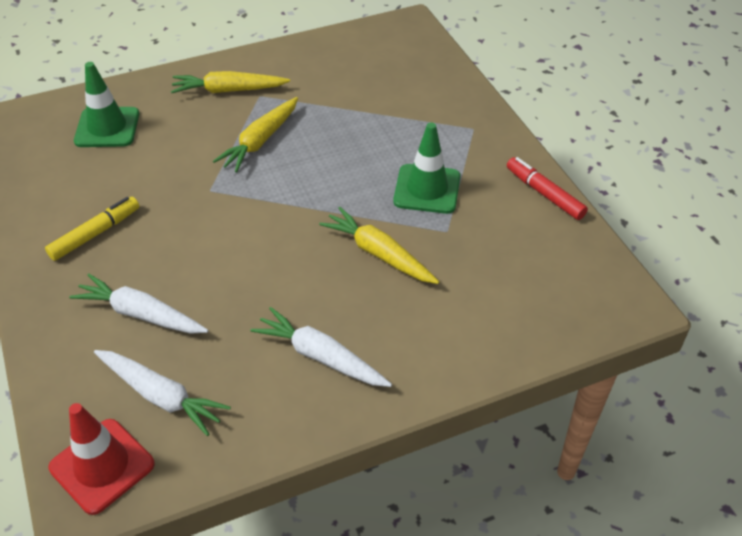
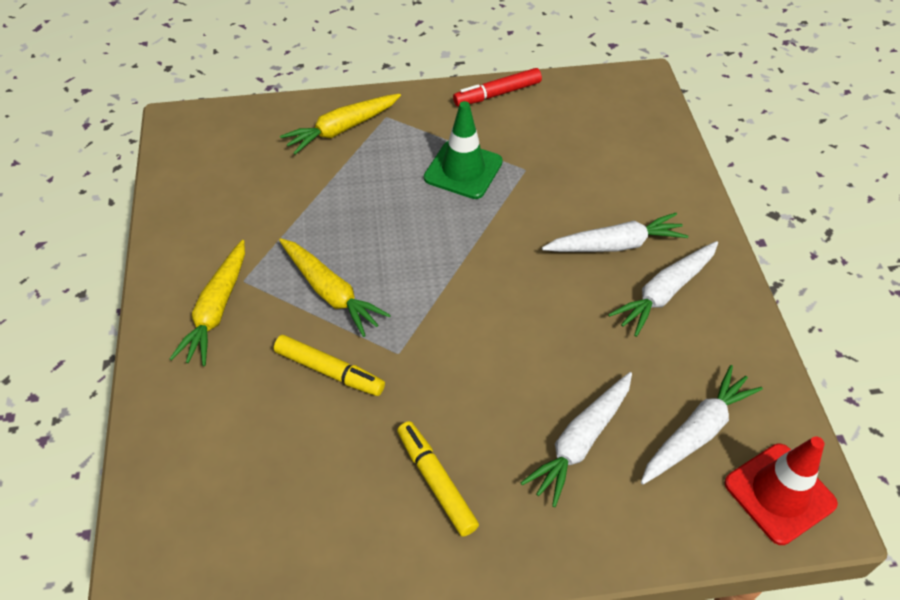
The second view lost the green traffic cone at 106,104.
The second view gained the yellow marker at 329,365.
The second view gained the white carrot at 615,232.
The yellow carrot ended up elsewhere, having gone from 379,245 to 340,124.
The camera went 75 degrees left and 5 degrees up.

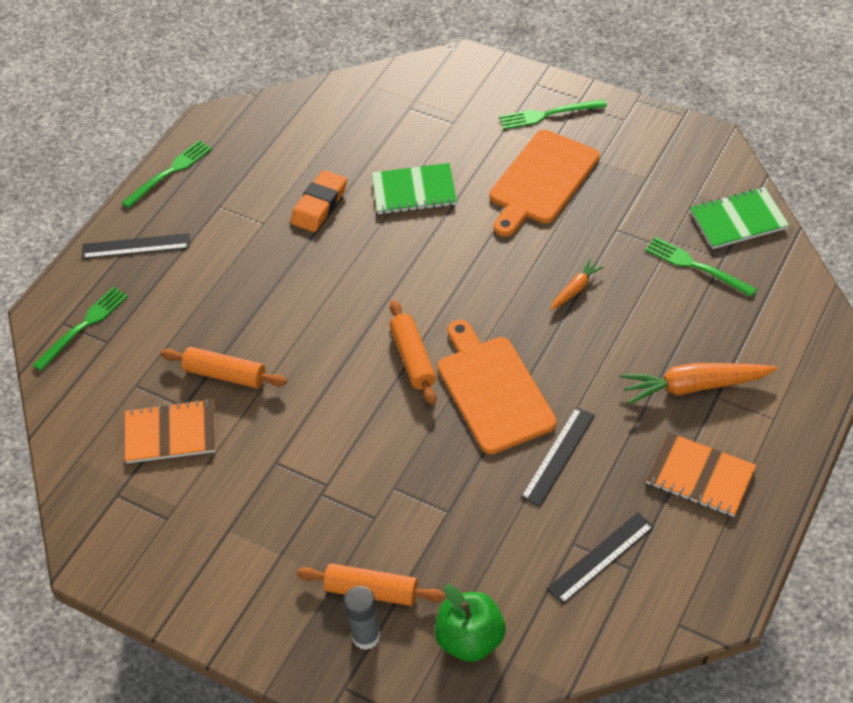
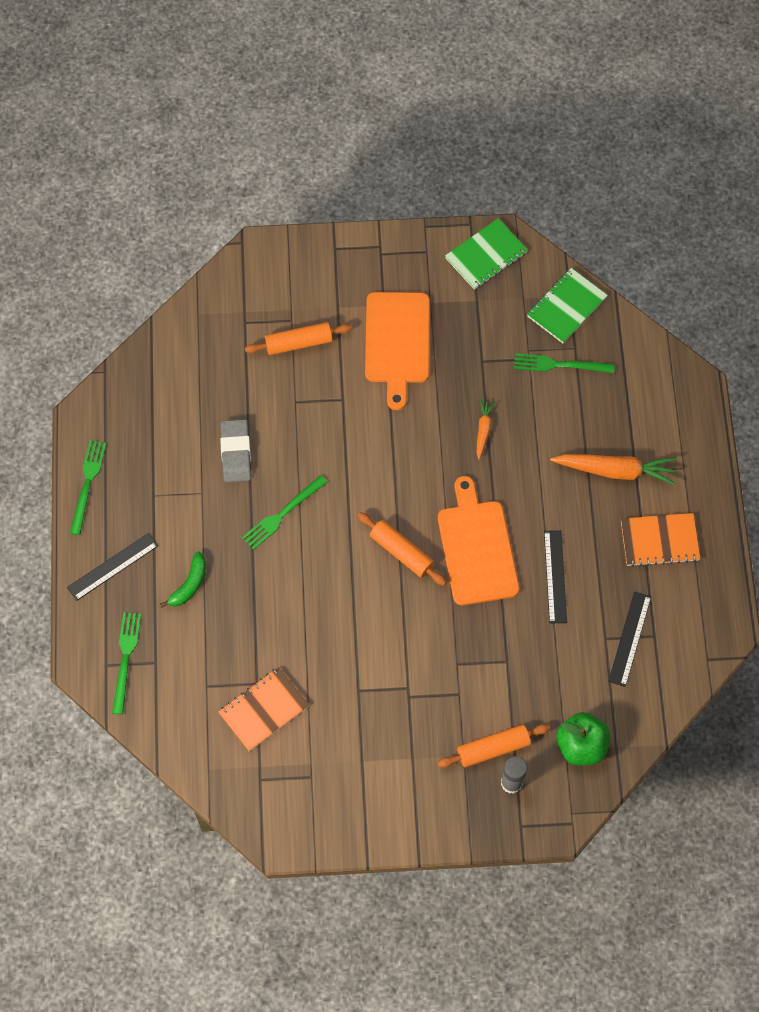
The second view gained the green banana at 183,579.
The orange rolling pin ended up elsewhere, having gone from 224,367 to 298,338.
The green notebook ended up elsewhere, having gone from 414,188 to 486,254.
The green fork ended up elsewhere, having gone from 553,114 to 284,512.
What was the orange eraser at 319,201 turned into the grey eraser at 235,450.
The orange cutting board at 497,387 ended up facing another way, 45 degrees clockwise from before.
The orange carrot at 698,384 ended up facing another way, 135 degrees counterclockwise from before.
The camera went 35 degrees left and 15 degrees up.

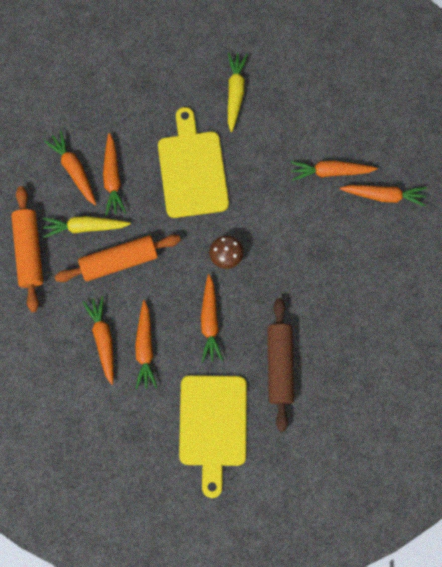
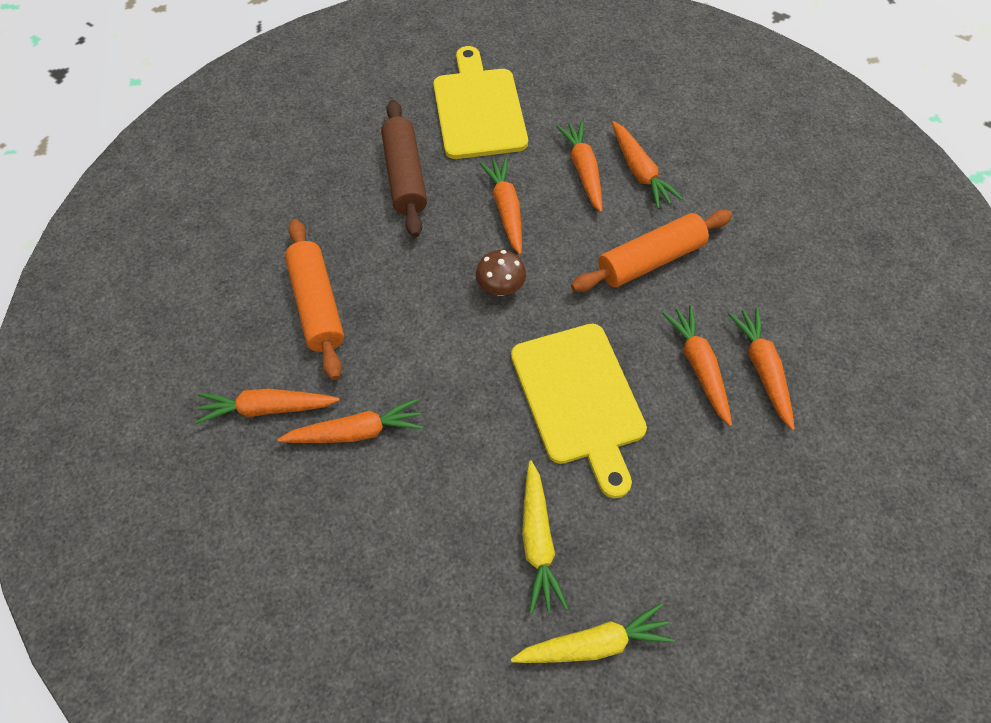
The orange rolling pin ended up elsewhere, having gone from 27,249 to 314,299.
The yellow carrot ended up elsewhere, having gone from 87,227 to 593,633.
The orange carrot at 70,168 ended up facing another way, 150 degrees counterclockwise from before.
The camera went 170 degrees right and 15 degrees down.

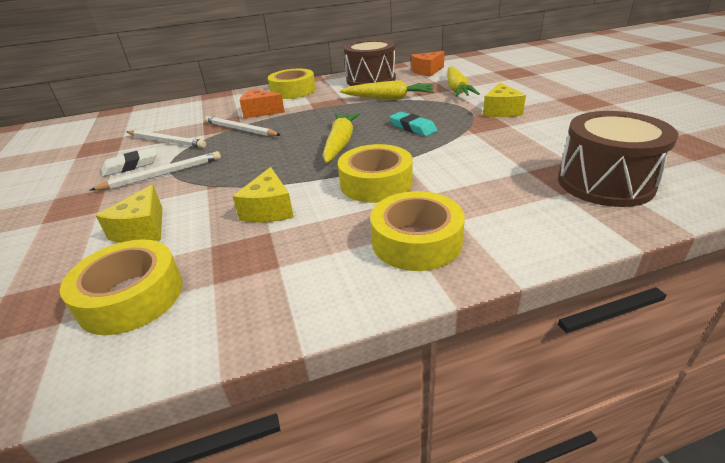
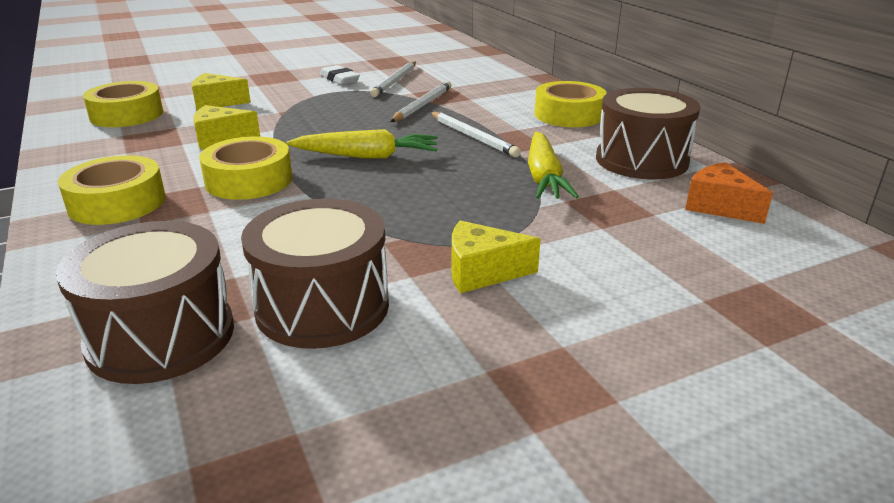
The second view lost the orange cheese at 262,103.
The second view lost the turquoise eraser at 413,124.
The second view lost the yellow carrot at 463,81.
The second view gained the brown drum at 315,274.
The white pencil ended up elsewhere, having gone from 155,171 to 475,134.
The camera went 80 degrees right and 5 degrees down.

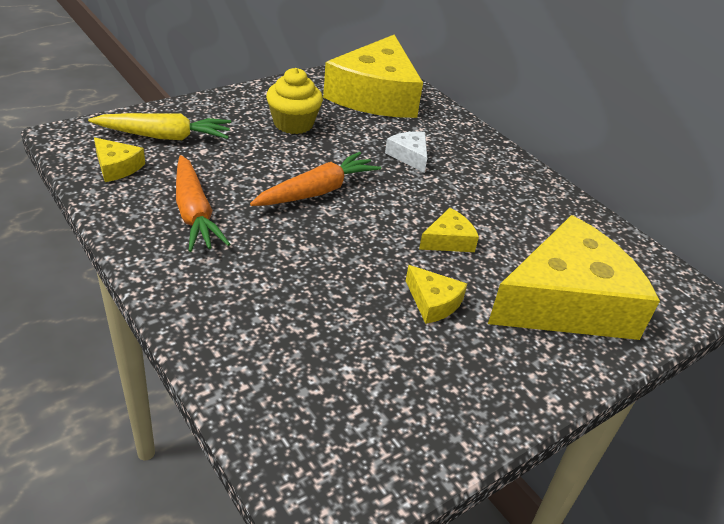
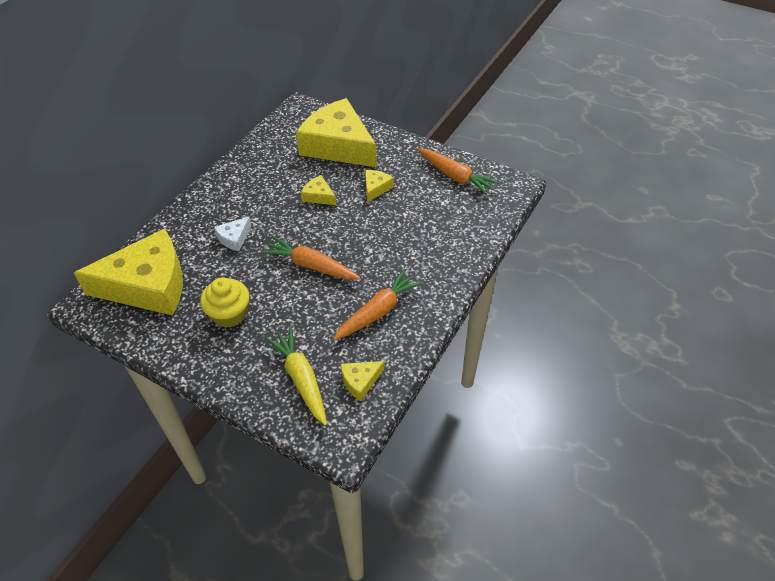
The second view gained the orange carrot at 458,171.
The yellow cheese at 119,159 ended up facing another way, 135 degrees counterclockwise from before.
The camera went 110 degrees left and 10 degrees up.

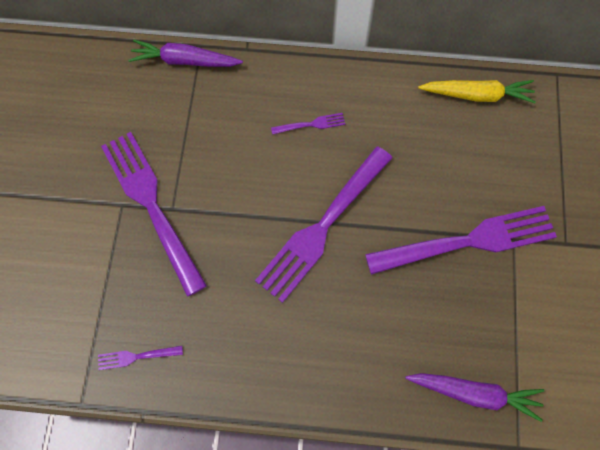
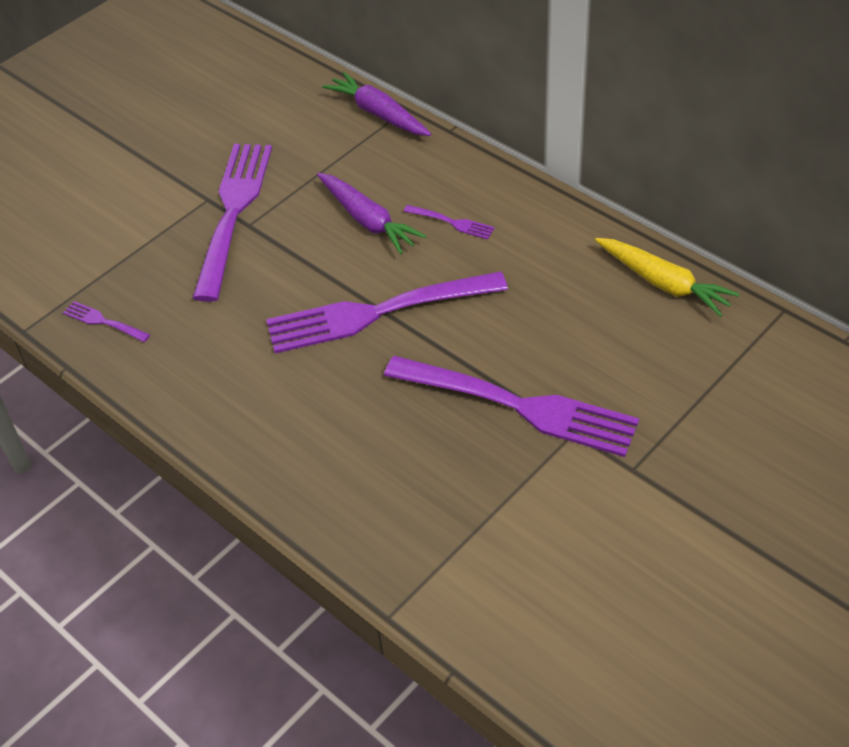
The purple carrot ended up elsewhere, having gone from 474,397 to 371,213.
The camera went 40 degrees right and 20 degrees down.

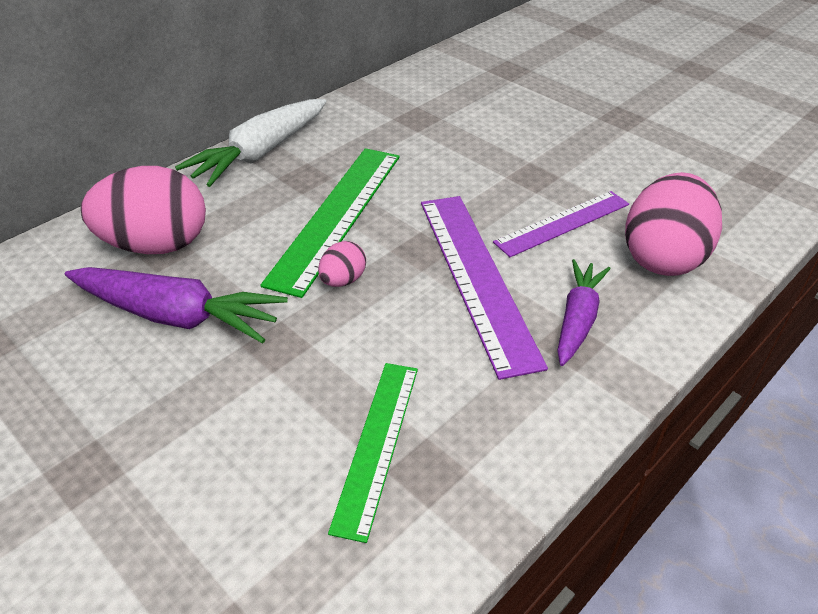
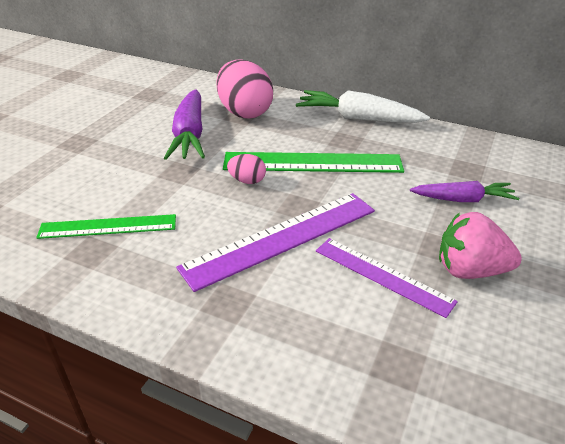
The second view lost the pink egg at 673,224.
The second view gained the pink strawberry at 480,245.
The purple carrot ended up elsewhere, having gone from 584,312 to 464,191.
The camera went 70 degrees right and 5 degrees down.

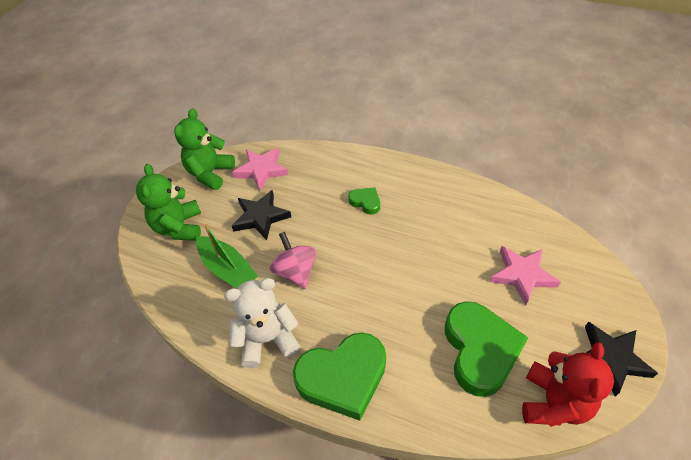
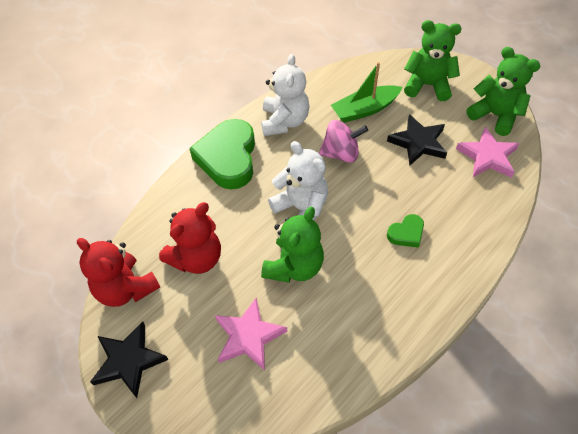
The second view gained the green teddy bear at 292,245.
The second view gained the white teddy bear at 298,180.
Where the green heart stood at 486,349, the red teddy bear came to stand at 190,238.
The camera went 110 degrees right and 5 degrees up.

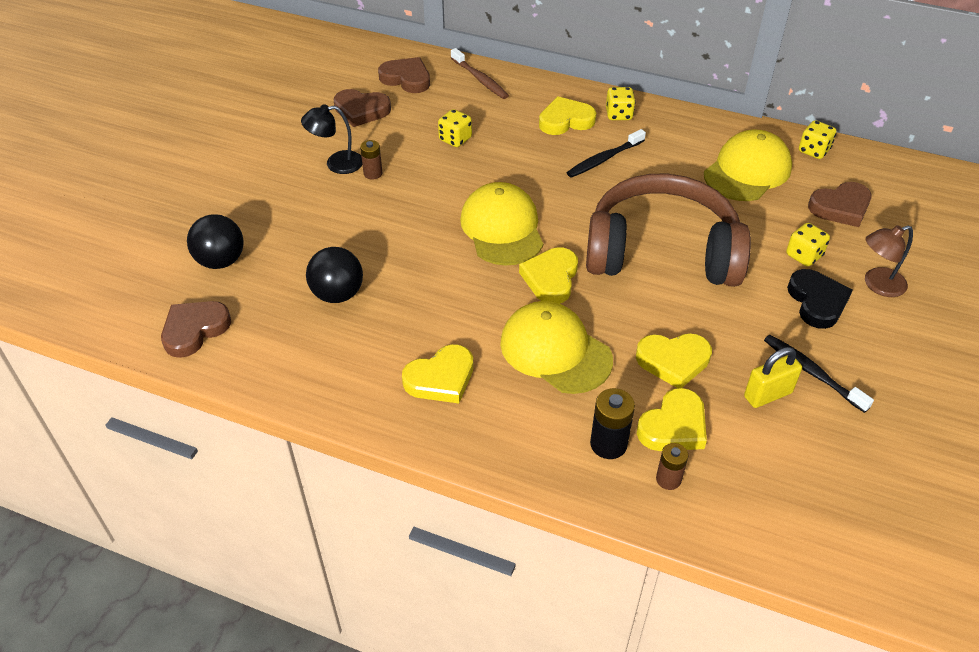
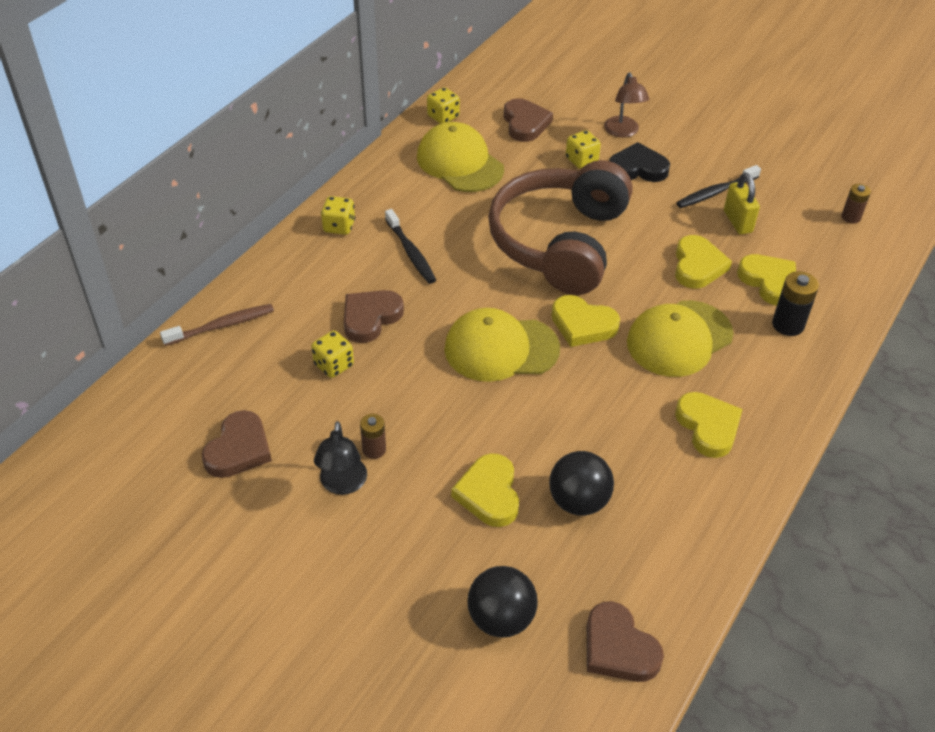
The brown heart ended up elsewhere, having gone from 404,75 to 374,316.
The yellow heart ended up elsewhere, having gone from 567,115 to 485,490.
The brown battery ended up elsewhere, having gone from 672,466 to 856,204.
The camera went 80 degrees left and 0 degrees up.

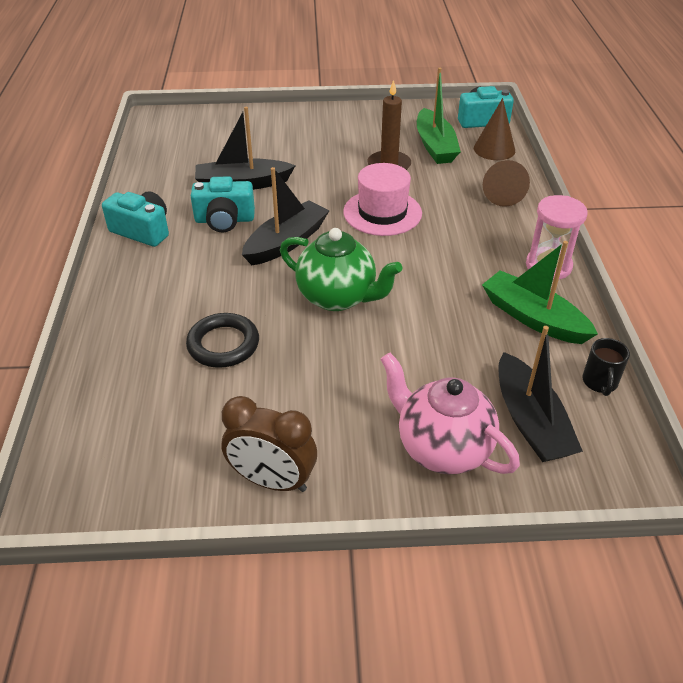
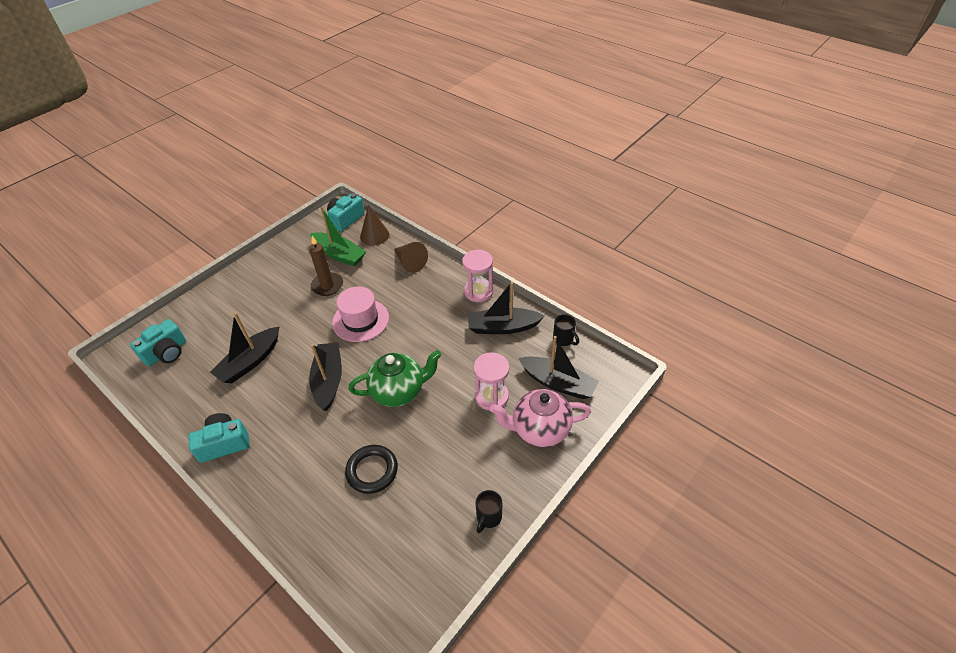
The second view gained the pink hourglass at 491,381.
The turquoise camera ended up elsewhere, having gone from 223,204 to 158,342.
Where the brown clock stood at 269,444, the black mug came to stand at 488,511.
What was the green boat at 540,292 turned into the black boat at 506,308.
The camera went 45 degrees left and 5 degrees up.

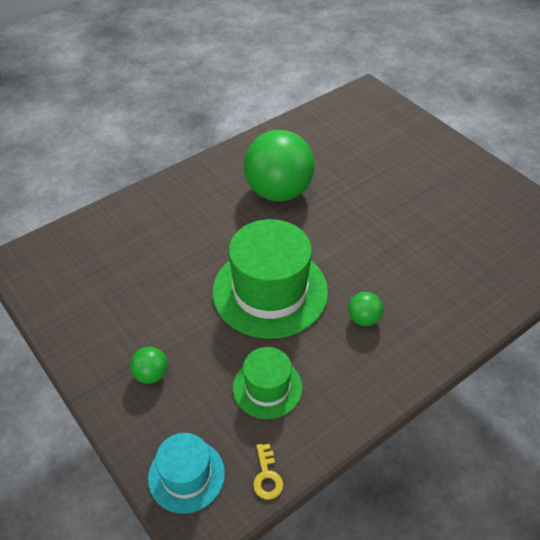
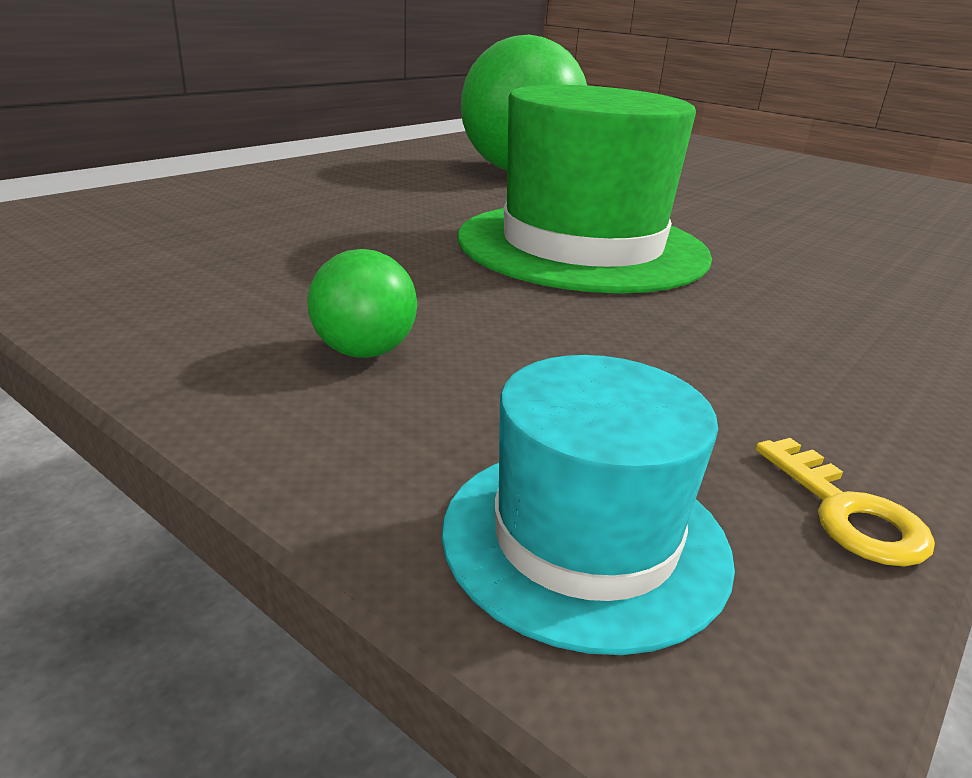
The second view lost the green hat at 267,383.
The second view lost the green ball at 365,309.
The camera went 15 degrees left and 20 degrees down.

